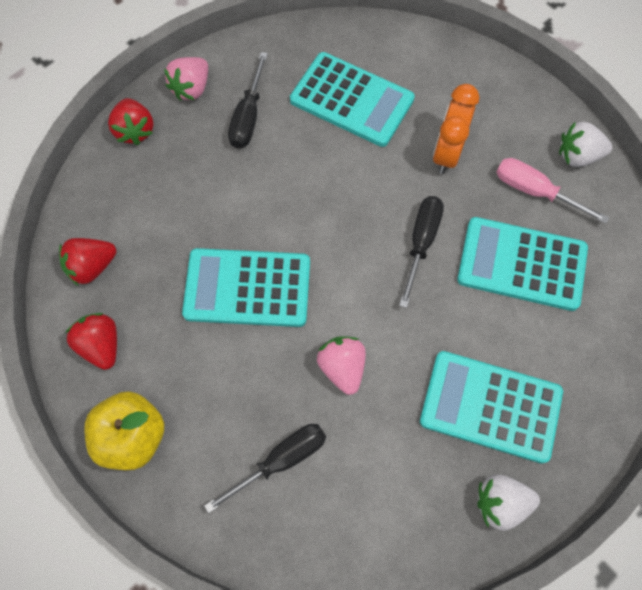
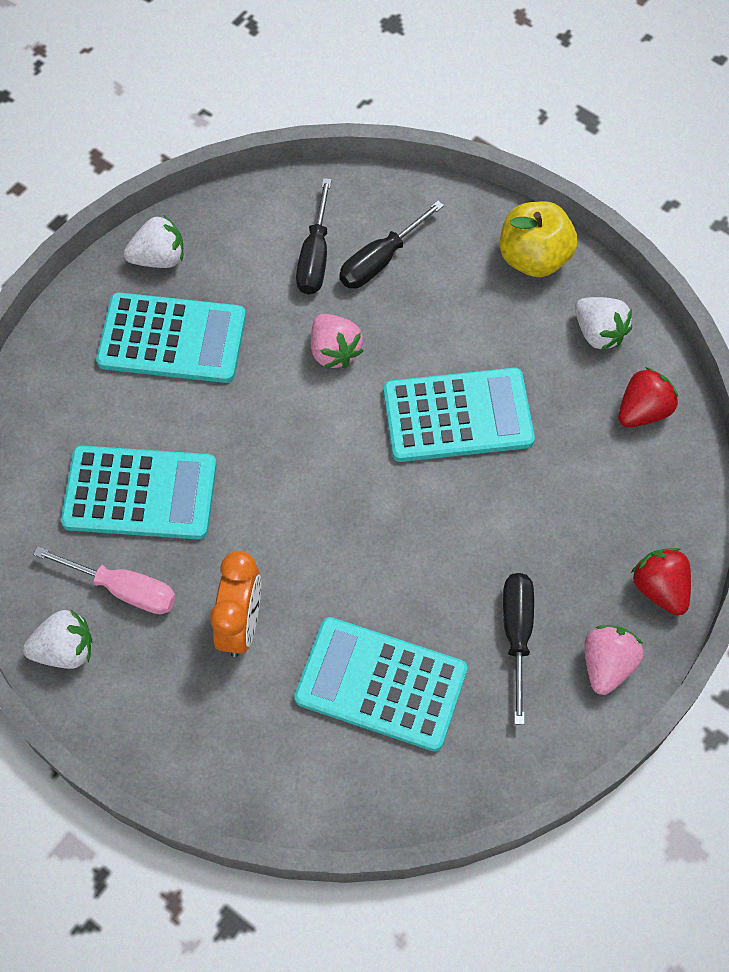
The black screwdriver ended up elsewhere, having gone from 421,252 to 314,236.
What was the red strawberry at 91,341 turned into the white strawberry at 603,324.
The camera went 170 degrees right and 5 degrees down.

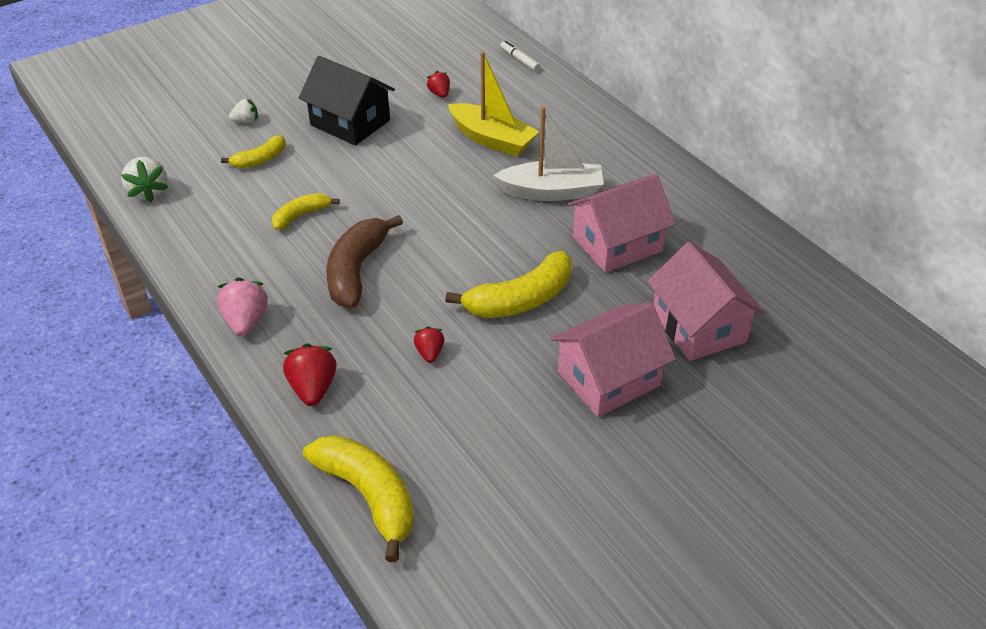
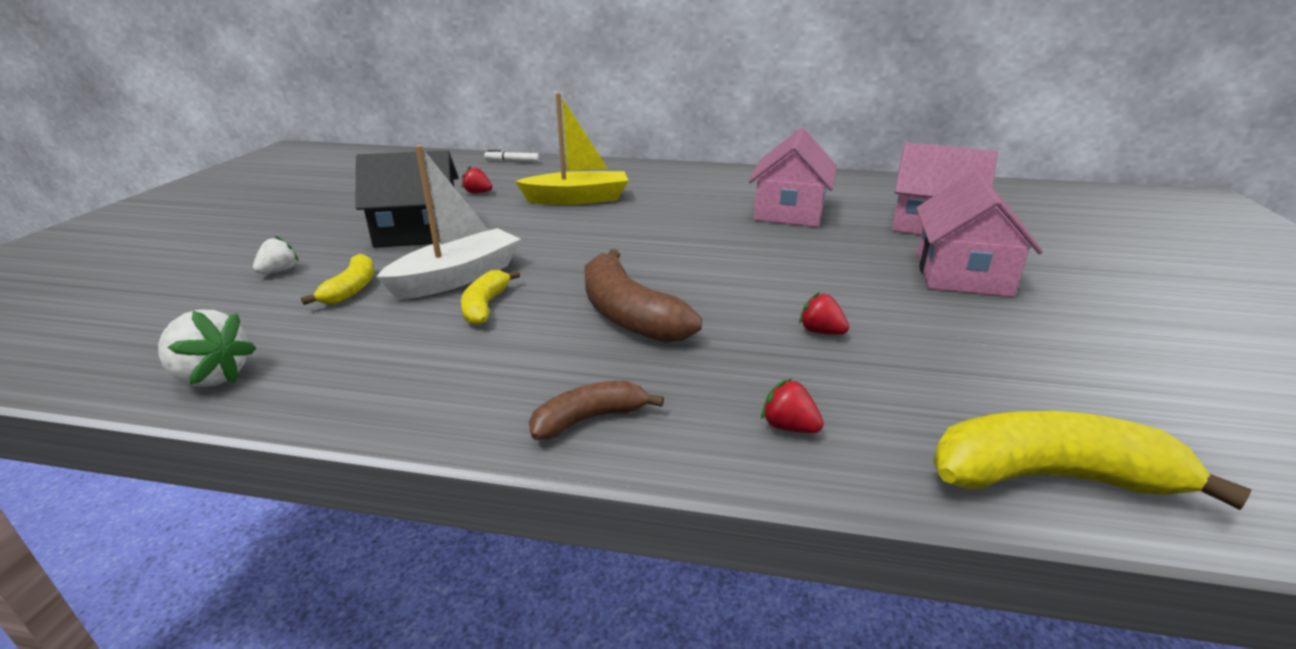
The second view lost the yellow banana at 508,284.
The white boat ended up elsewhere, having gone from 548,153 to 448,222.
Where the pink strawberry stood at 242,306, the brown banana came to stand at 596,410.
The size of the red strawberry at 310,374 changed by a factor of 0.61.
The camera went 45 degrees left and 15 degrees down.

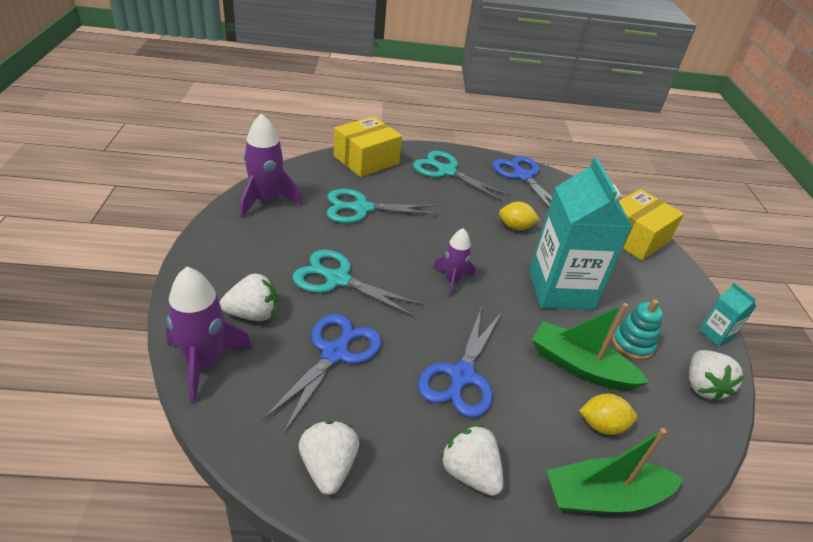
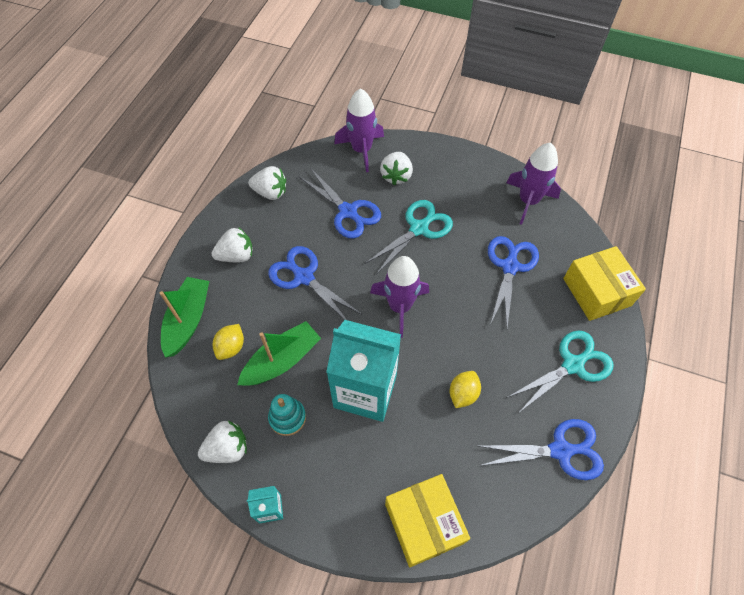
What was the turquoise scissors at 383,206 turned into the blue scissors at 513,282.
The white strawberry at 716,376 ended up facing another way, 135 degrees clockwise from before.
The size of the purple rocket at 454,262 changed by a factor of 1.61.
The camera went 115 degrees right and 20 degrees up.

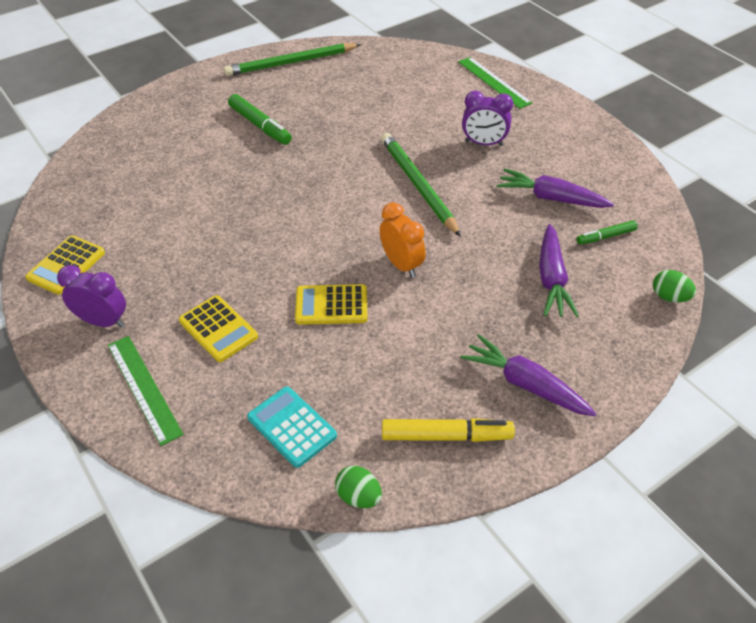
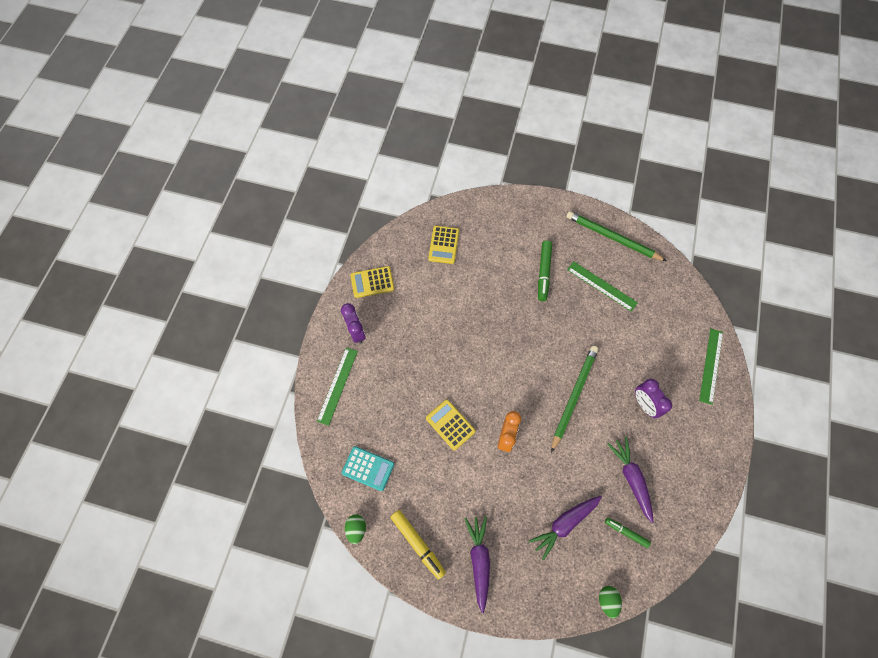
The second view gained the green ruler at 602,286.
The yellow calculator ended up elsewhere, having gone from 218,328 to 443,245.
The turquoise calculator at 292,427 ended up facing another way, 105 degrees clockwise from before.
The camera went 50 degrees right and 20 degrees up.

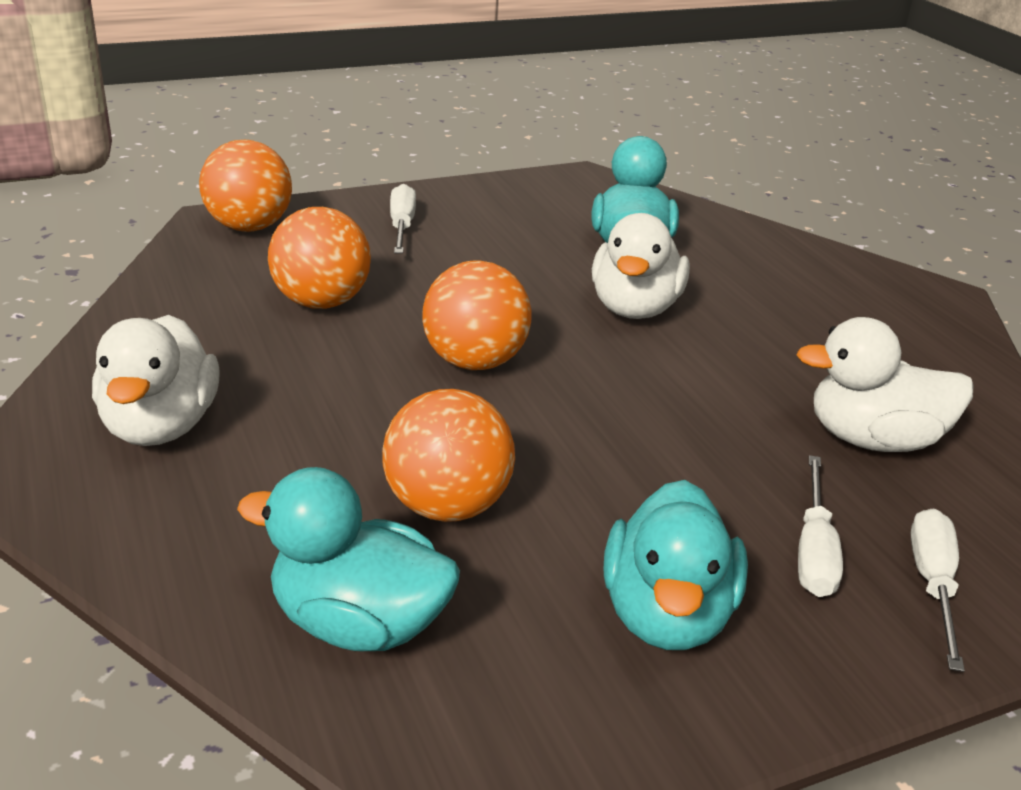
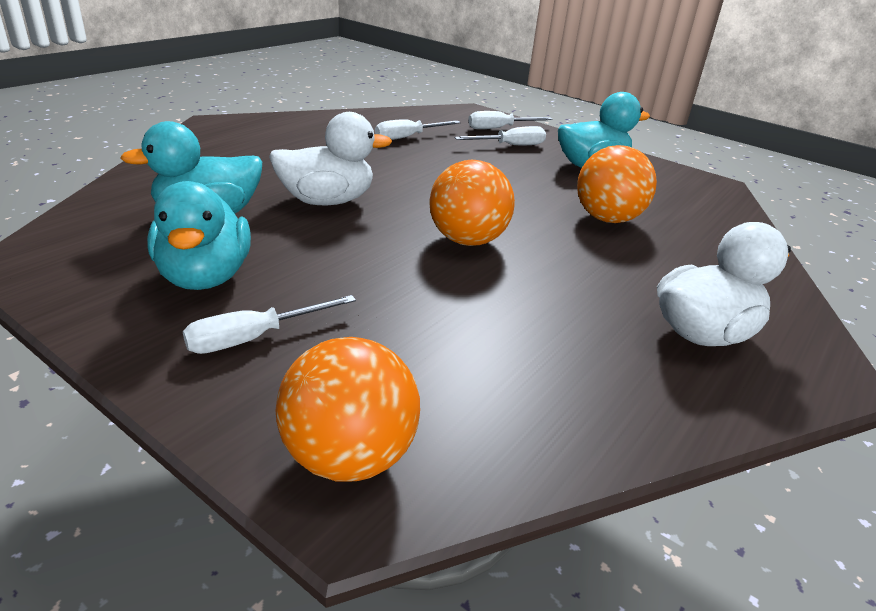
The second view lost the orange ball at 319,258.
The turquoise duck ended up elsewhere, having gone from 348,559 to 199,235.
Where the white duck stood at 885,384, the white screwdriver came to stand at 418,129.
The camera went 120 degrees left and 0 degrees up.

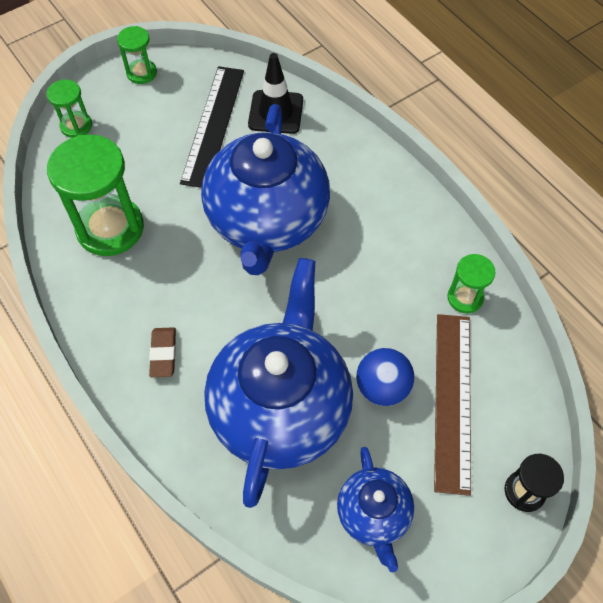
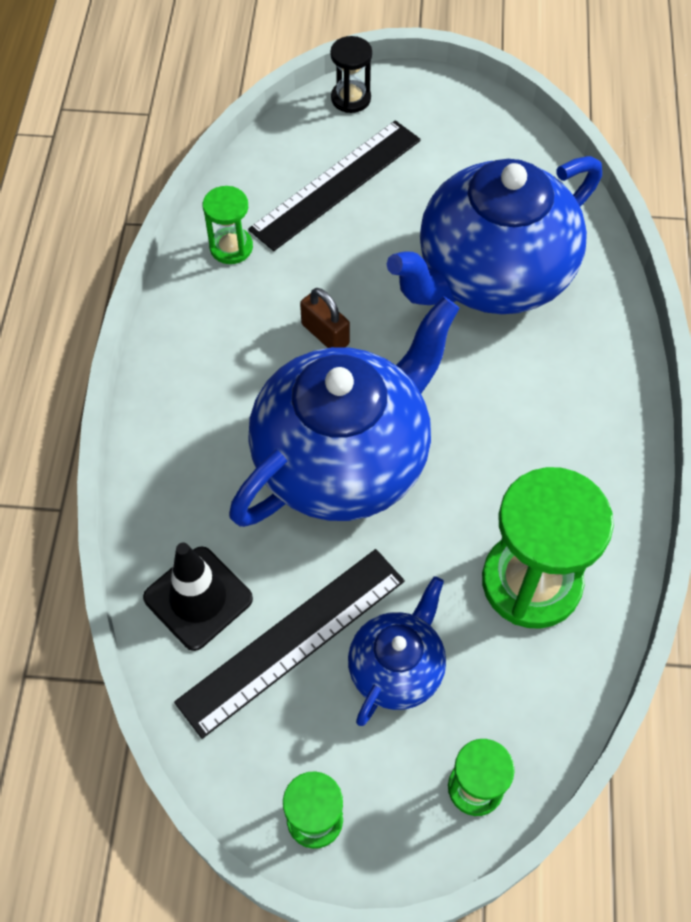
The second view lost the brown eraser at 162,352.
The second view lost the blue ball at 385,377.
The second view gained the brown padlock at 325,318.
The blue teapot ended up elsewhere, having gone from 375,509 to 397,651.
What was the brown ruler at 452,405 turned into the black ruler at 334,185.
The camera went 140 degrees left and 0 degrees up.

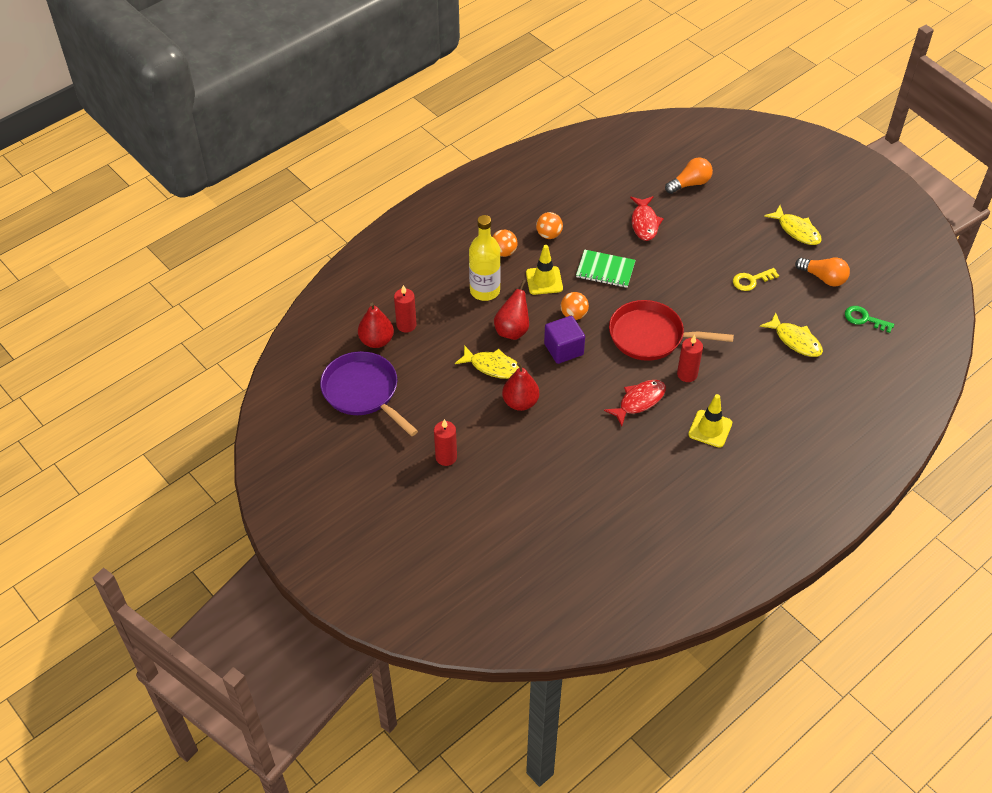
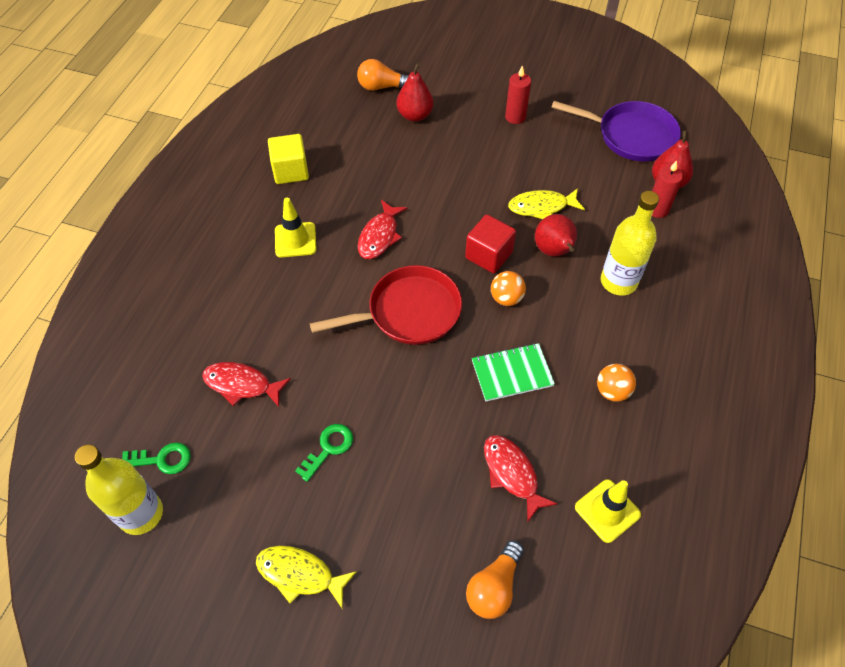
The second view lost the orange ball at 505,243.
The second view lost the red candle at 690,358.
The second view gained the yellow bottle at 119,489.
The second view gained the yellow cube at 288,159.
The red pear ended up elsewhere, having gone from 520,386 to 415,92.
The yellow traffic cone ended up elsewhere, having gone from 544,270 to 608,511.
The orange light bulb ended up elsewhere, having gone from 822,272 to 382,75.
What was the purple cube at 564,340 turned into the red cube at 490,244.
What was the yellow key at 756,279 turned into the green key at 324,453.
What was the yellow fish at 791,334 turned into the red fish at 246,384.
The camera went 150 degrees right and 5 degrees up.

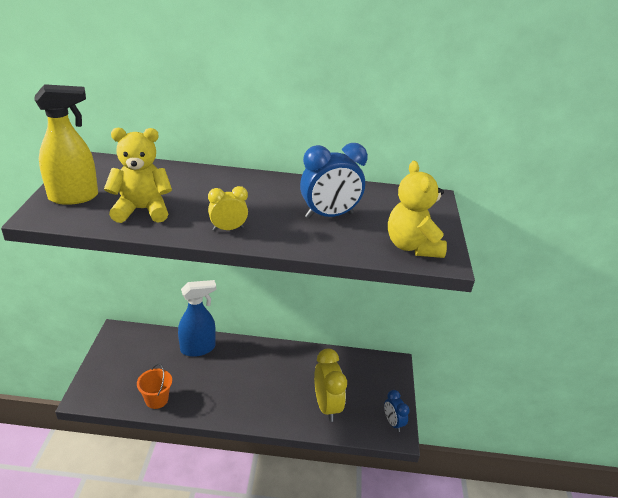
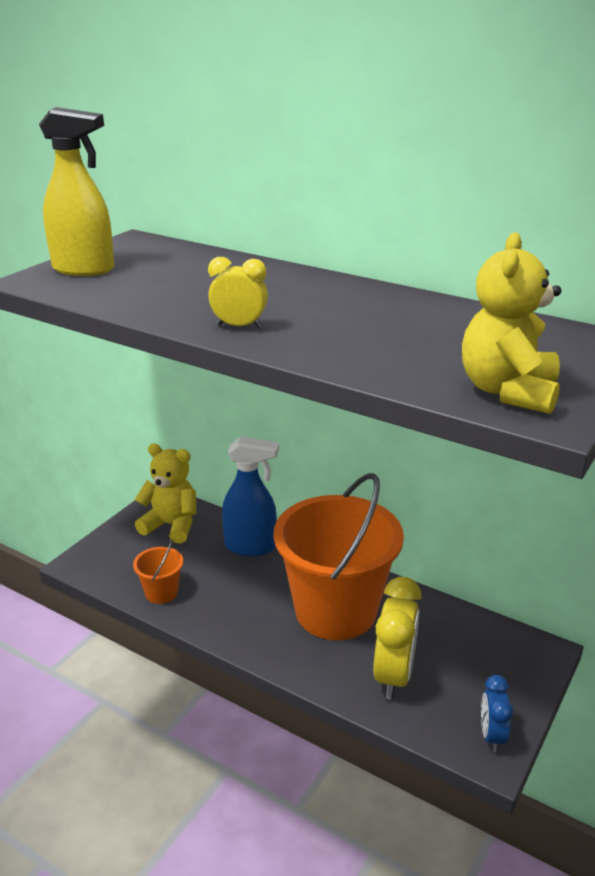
The second view lost the blue clock at 334,181.
The second view gained the orange bucket at 339,556.
The yellow teddy bear ended up elsewhere, having gone from 138,175 to 165,493.
The camera went 30 degrees right and 5 degrees down.

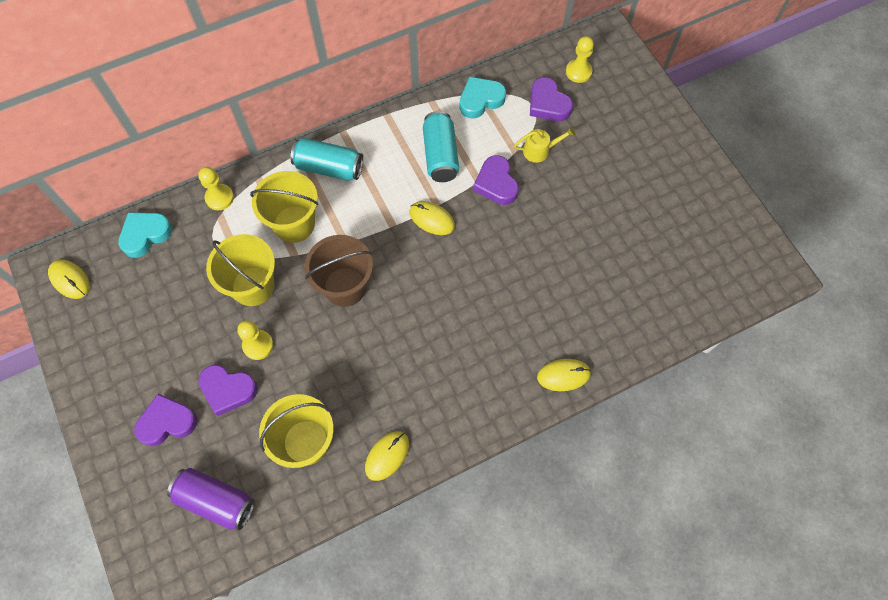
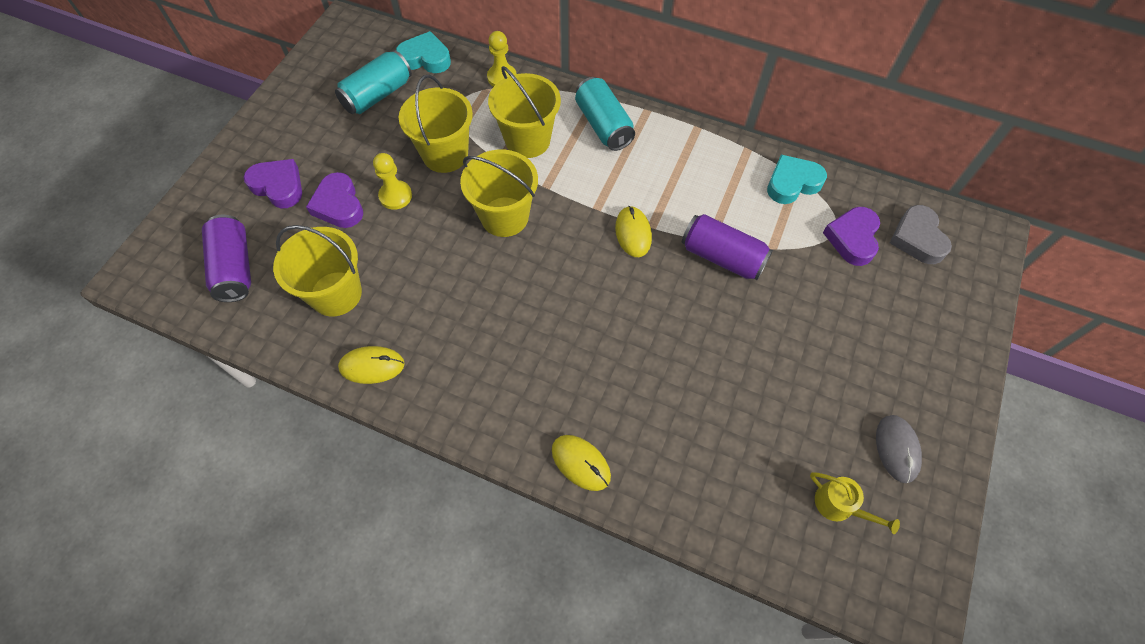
The second view lost the yellow mouse at 69,279.
The second view gained the grey mouse at 899,449.
The turquoise can ended up elsewhere, having gone from 441,146 to 373,82.
The yellow watering can ended up elsewhere, having gone from 544,144 to 855,503.
Where the purple heart stood at 496,180, the purple can came to stand at 727,247.
Where the yellow pawn stood at 580,59, the grey heart came to stand at 921,234.
What was the brown bucket at 339,271 turned into the yellow bucket at 499,193.
The turquoise heart at 483,98 ended up facing another way, 45 degrees counterclockwise from before.
The camera went 50 degrees right and 5 degrees down.

